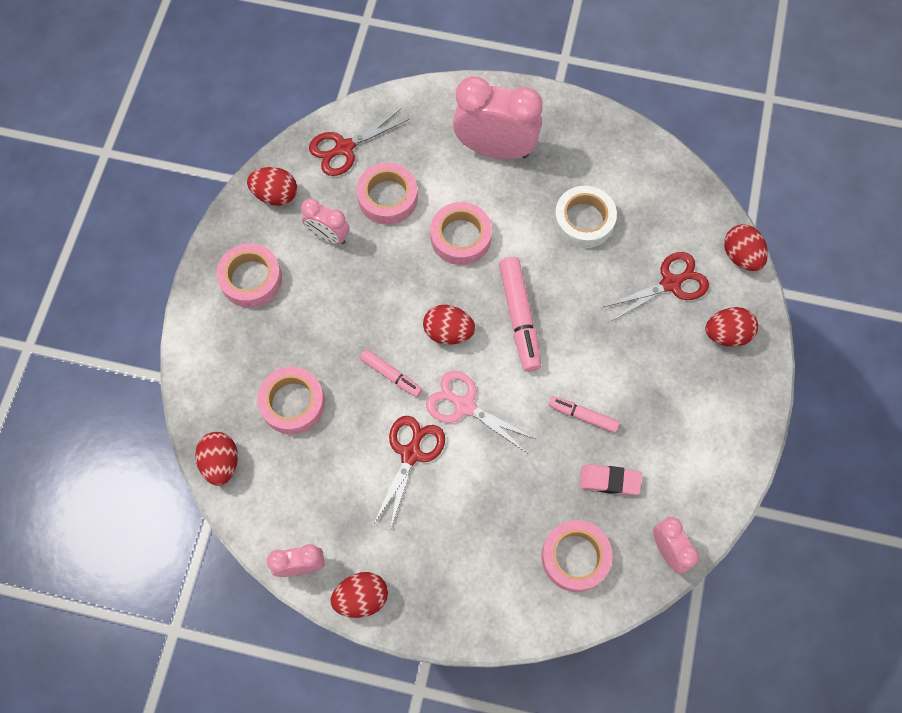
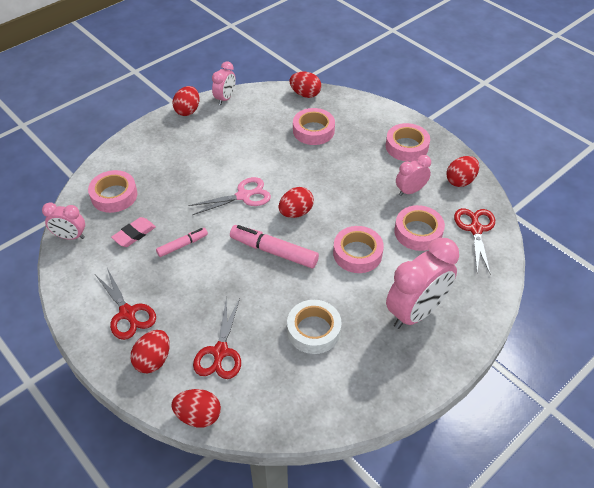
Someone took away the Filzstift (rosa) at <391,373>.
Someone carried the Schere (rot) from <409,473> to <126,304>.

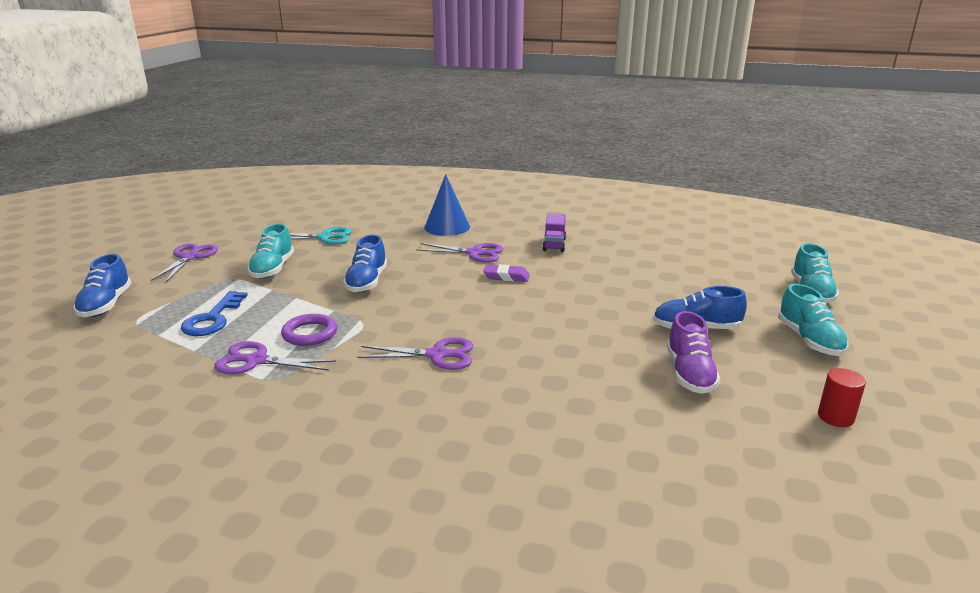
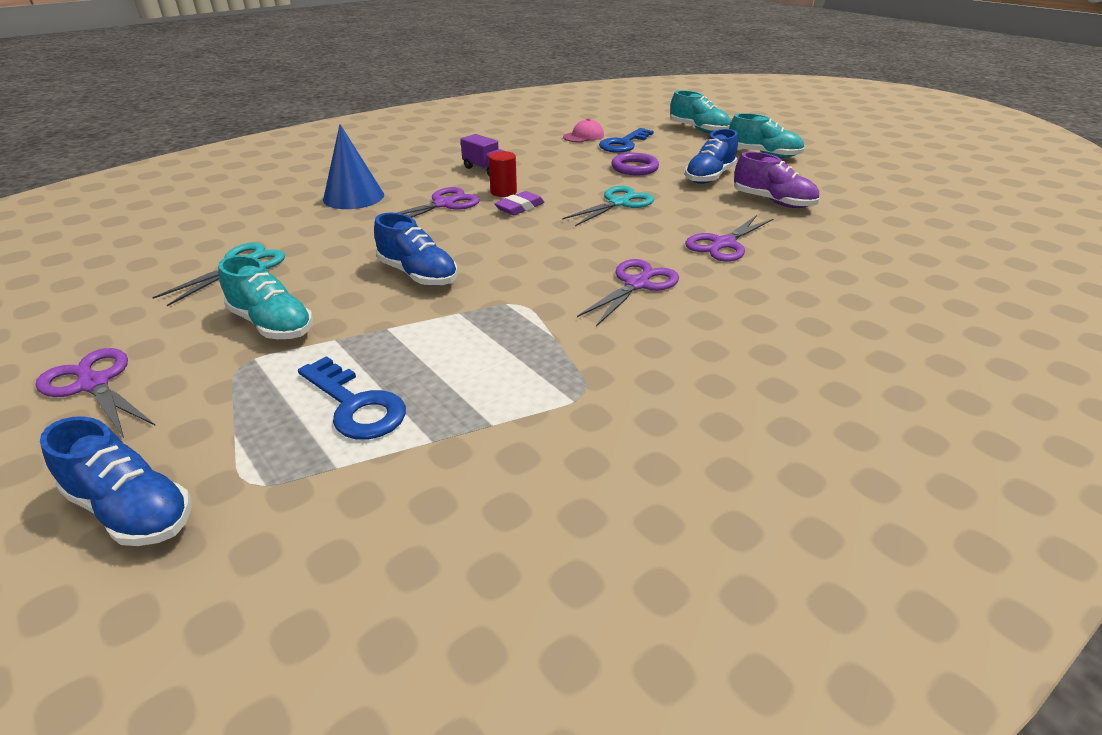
Someone carried the Schere (lila) from <275,357> to <729,238>.
Someone carried the Ring (lila) from <309,330> to <635,164>.
Someone carried the Vollzylinder (rot) from <842,397> to <503,174>.
Someone put down the Schere (türkis) at <608,206>.
Someone put down the Kappe (rosa) at <583,130>.
Someone put down the Schlüssel (blau) at <626,140>.

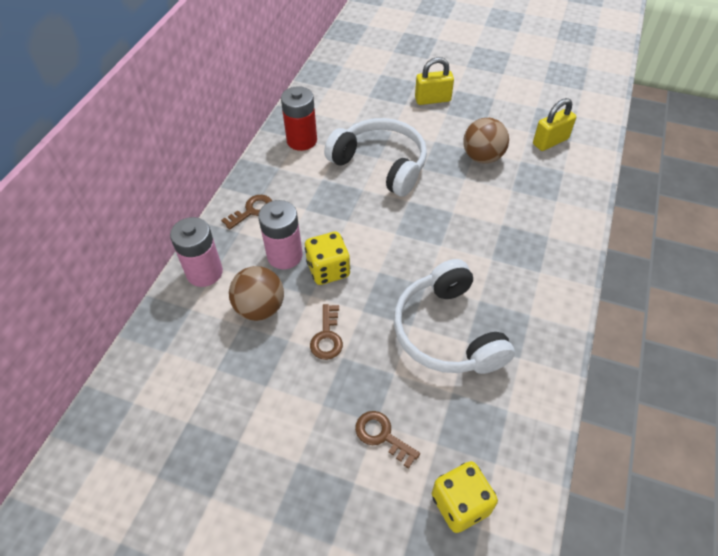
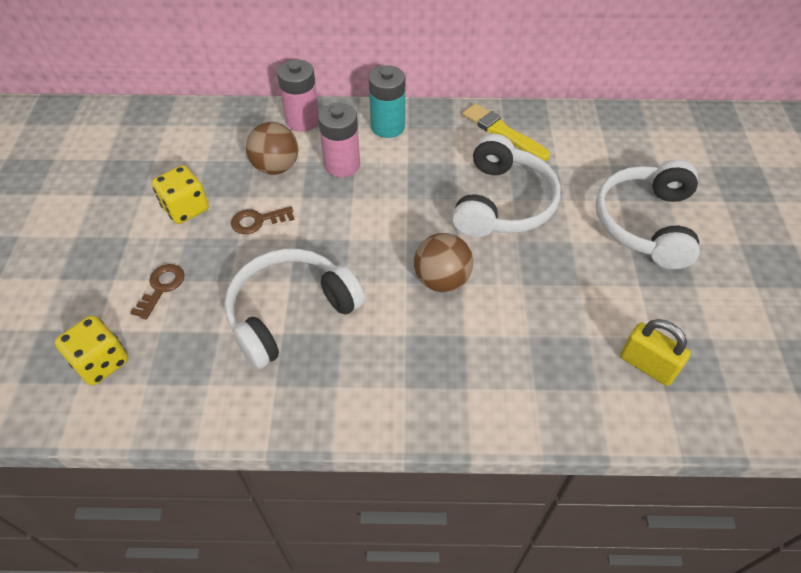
Someone swapped the Schlüssel (braun) at <246,212> for the Batterie (türkis) at <387,101>.
Someone swapped the Batterie (rot) at <299,118> for the Pinsel (gelb) at <506,132>.
Someone carried the Spielwürfel (gelb) from <327,258> to <180,194>.
Someone swapped the Vorhängeschloss (gelb) at <434,81> for the Kopfhörer (weiß) at <648,214>.
Someone carried the Ball (braun) from <486,141> to <443,262>.

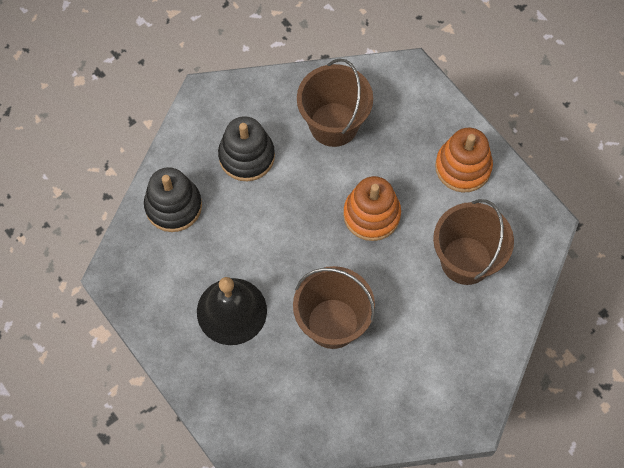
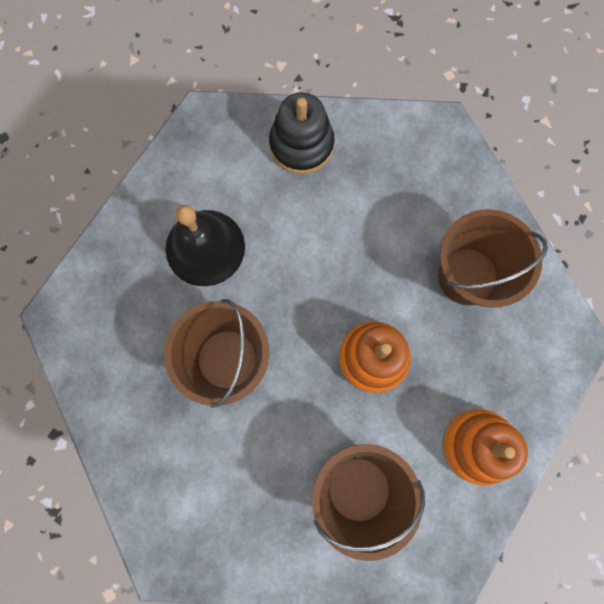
Someone took away the Stapelspielzeug (schwarz) at <246,148>.

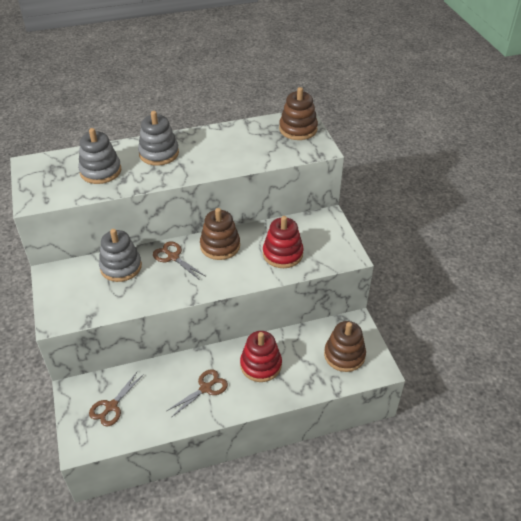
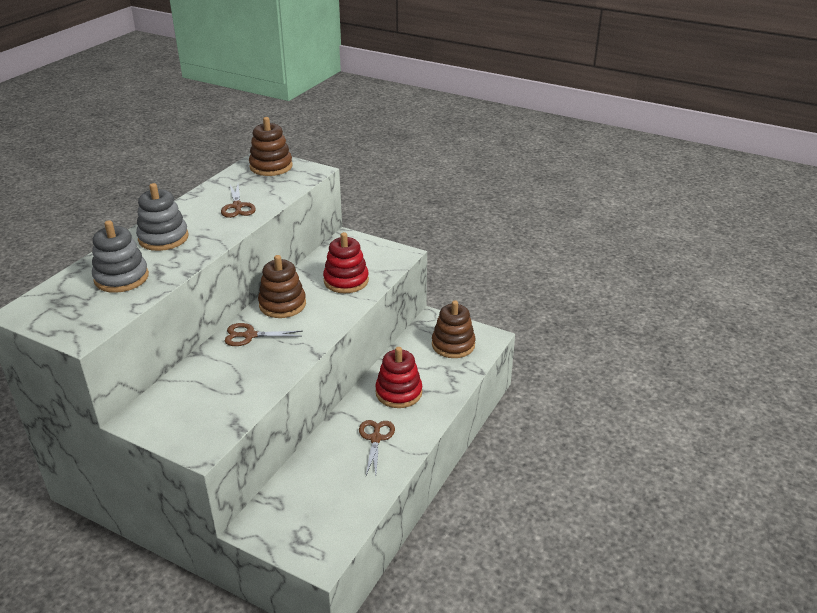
Someone carried the Schere (braun) from <116,399> to <238,201>.
Someone took away the Stapelspielzeug (grau) at <120,255>.

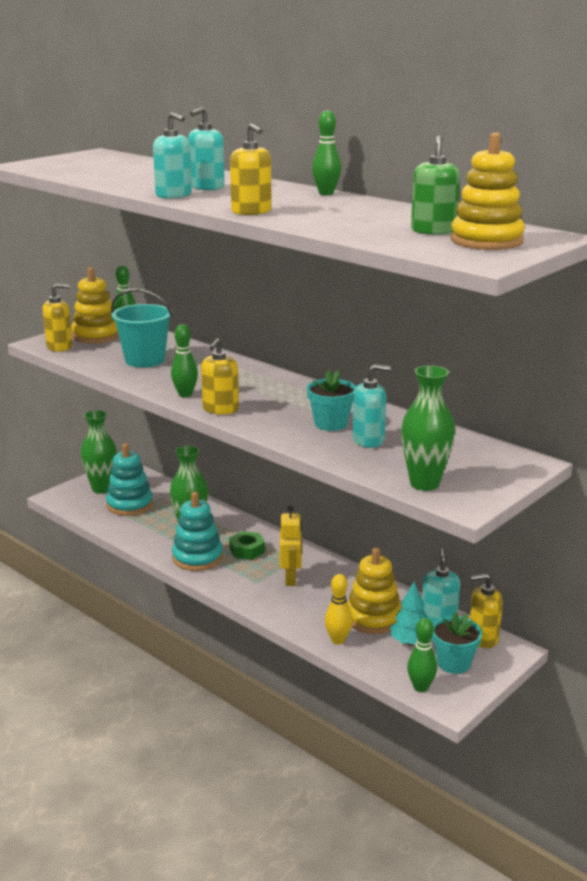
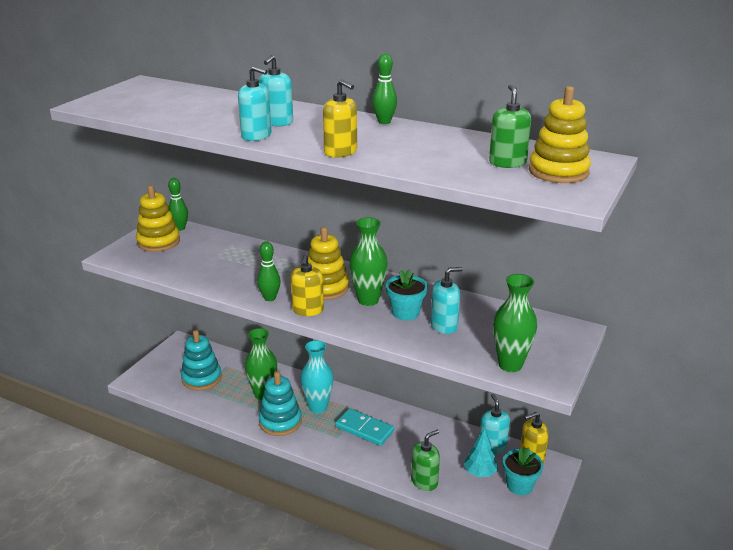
Someone took away the Seifenspender (gelb) at <57,317>.
Someone carried the Vase (grün) from <99,452> to <368,261>.
Someone took away the Eimer (türkis) at <142,327>.
Someone swapped the Sechskantmutter (grün) at <247,545> for the Vase (türkis) at <317,377>.
Someone swapped the Roboter (gelb) at <291,545> for the Dominostein (türkis) at <364,427>.
Someone swapped the Bowlingkegel (gelb) at <339,609> for the Seifenspender (grün) at <425,460>.
Someone carried the Stapelspielzeug (gelb) from <374,590> to <328,263>.
Someone took away the Bowlingkegel (grün) at <422,655>.

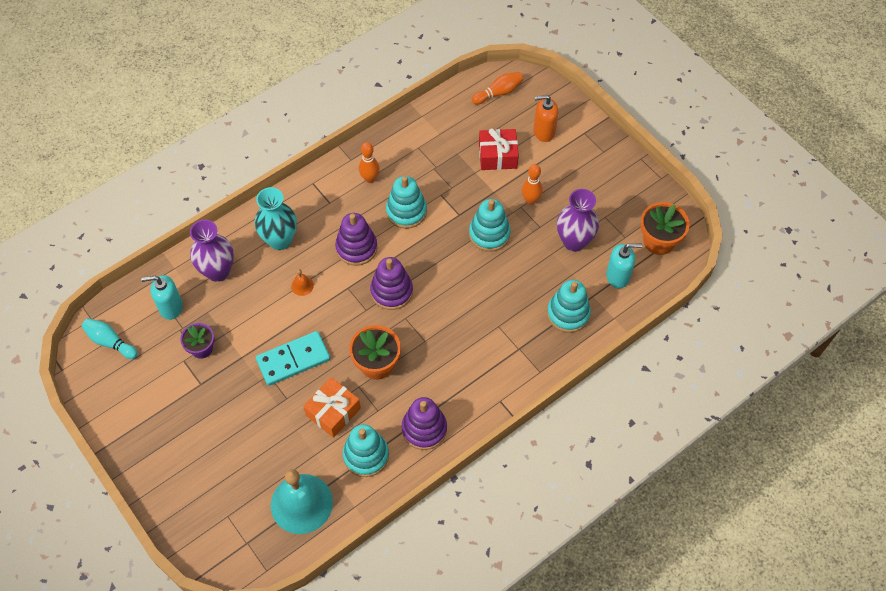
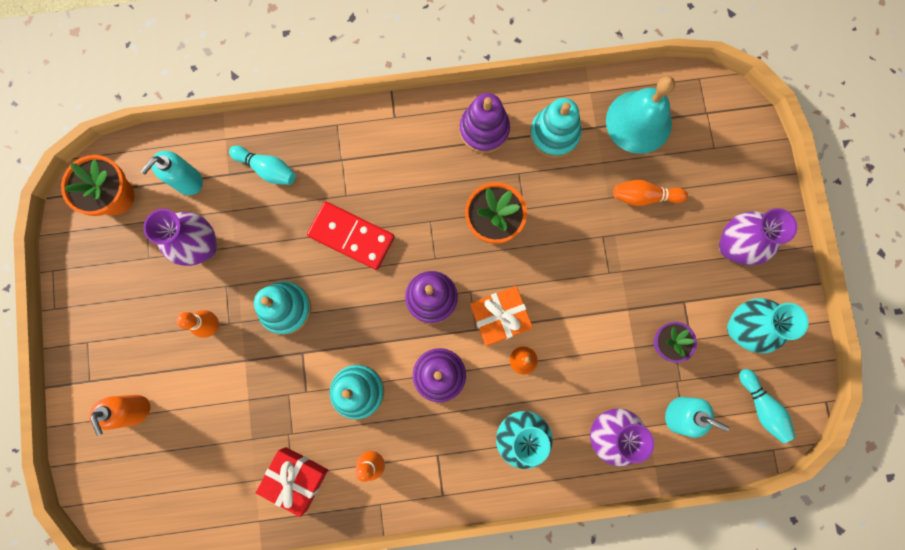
Someone took away the Dominostein (türkis) at <293,358>.
Someone carried the Geschenk (orange) from <332,407> to <501,316>.
Someone carried the Bowlingkegel (orange) from <497,88> to <650,193>.
Someone carried the Geschenk (rot) from <499,149> to <292,482>.
Someone rotated the Seifenspender (orange) at <546,118> by 45 degrees clockwise.
Someone swapped the Stapelspielzeug (türkis) at <569,306> for the Bowlingkegel (türkis) at <262,165>.
Someone rotated the Seifenspender (türkis) at <624,265> by 75 degrees counterclockwise.
Someone put down the Dominostein (rot) at <351,235>.
Someone put down the Vase (lila) at <758,236>.
Someone put down the Vase (türkis) at <768,325>.

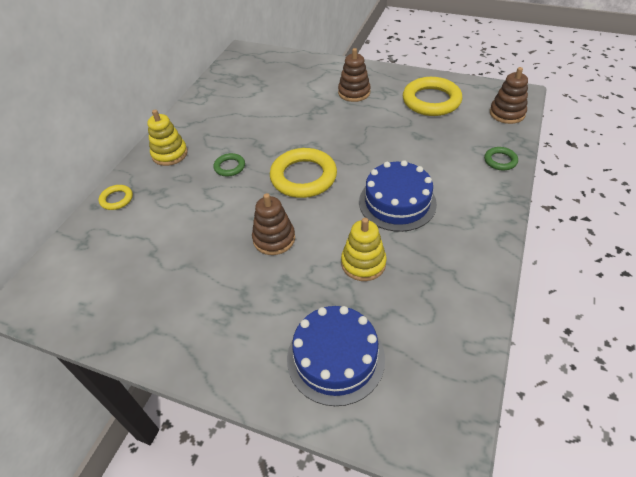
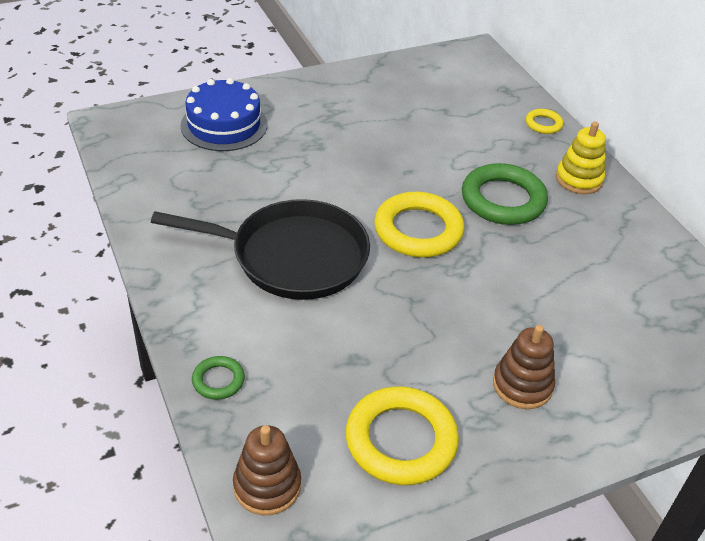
Someone scaled the Ring (grün) at <229,165> by 2.05.
Someone took away the Stapelspielzeug (braun) at <273,224>.
Someone took away the Stapelspielzeug (gelb) at <364,249>.
Someone swapped the Kuchen (blau) at <398,196> for the Pfanne (schwarz) at <260,249>.

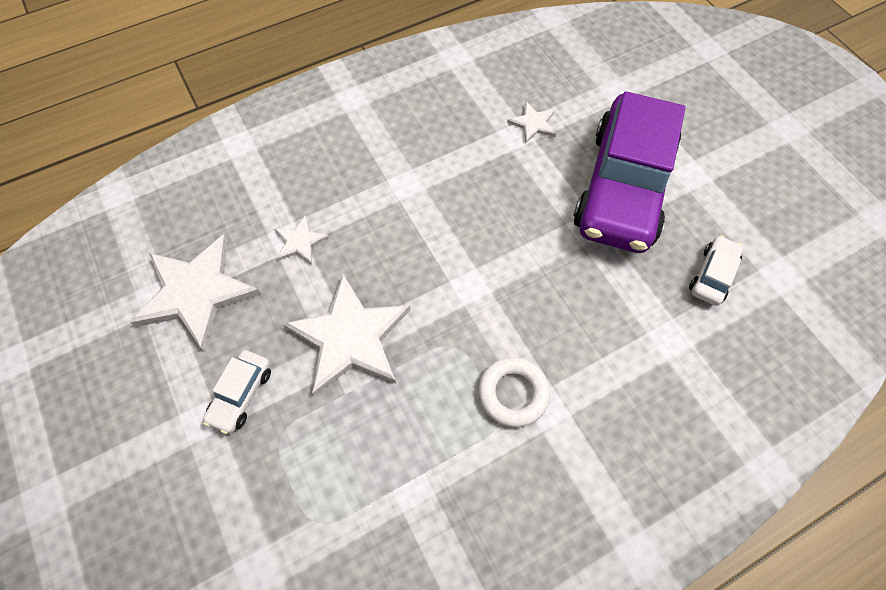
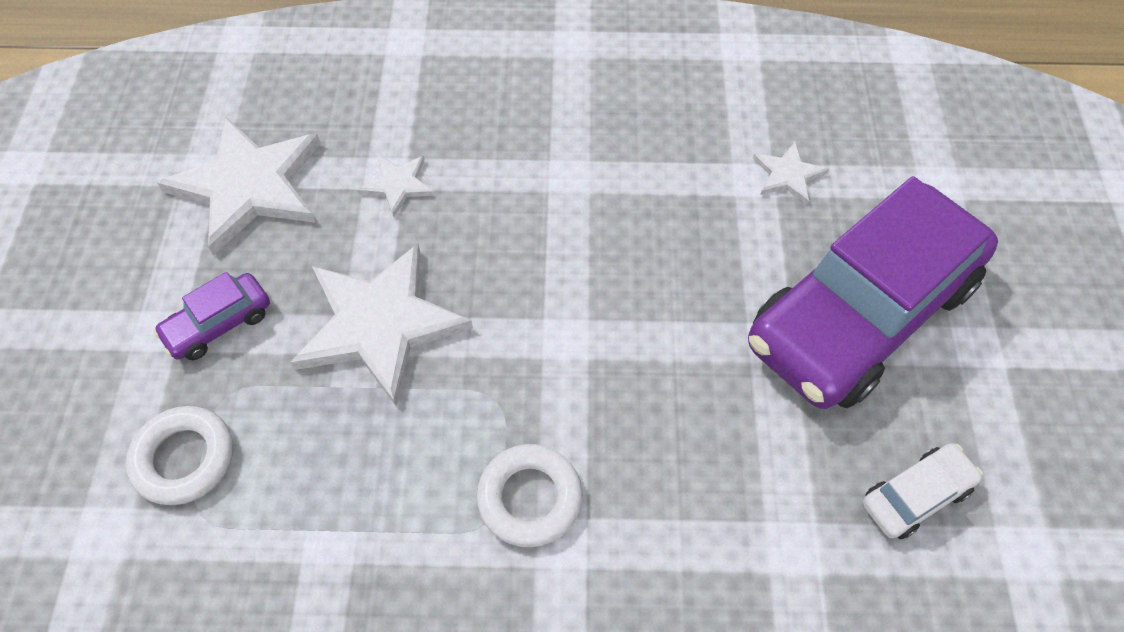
Someone repainted the Auto (weiß) at <237,392>, which became the Auto (lila) at <211,316>.
Someone put down the Ring (weiß) at <179,455>.

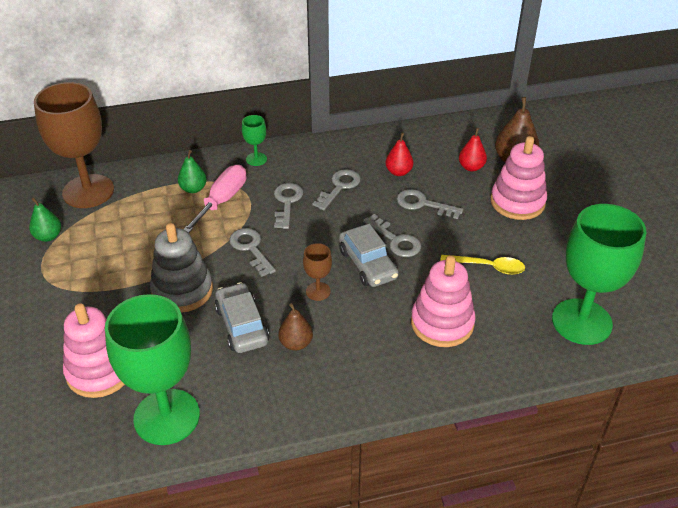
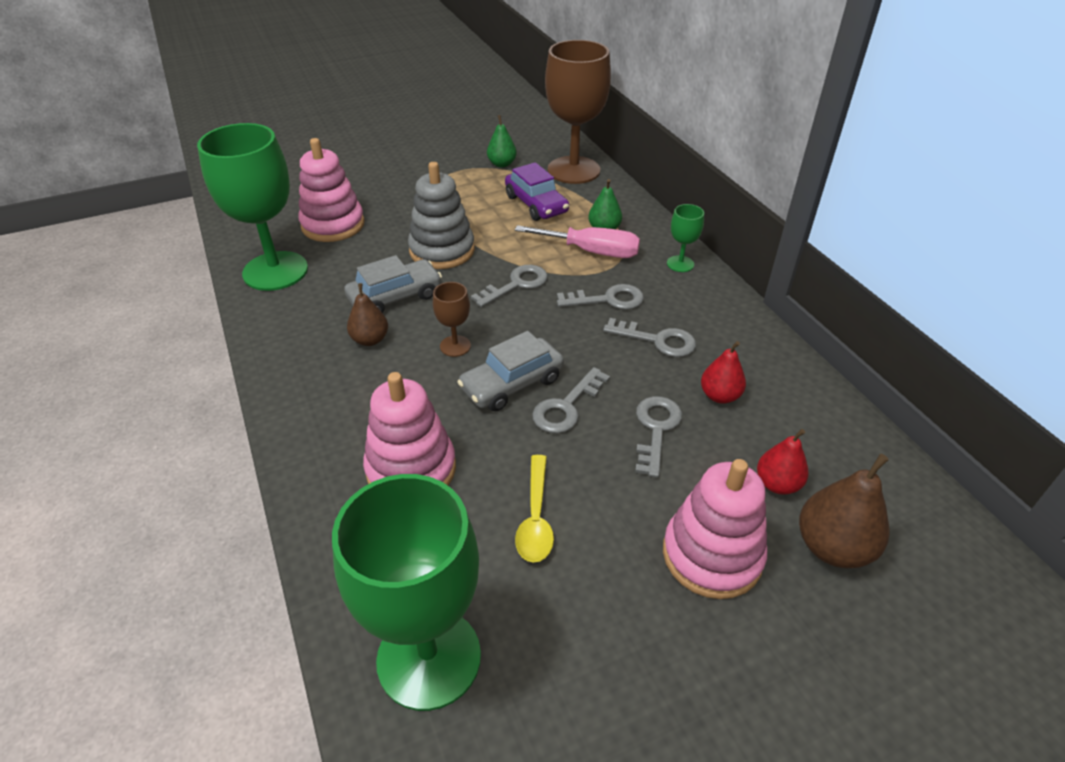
Someone put down the Auto (lila) at <537,191>.

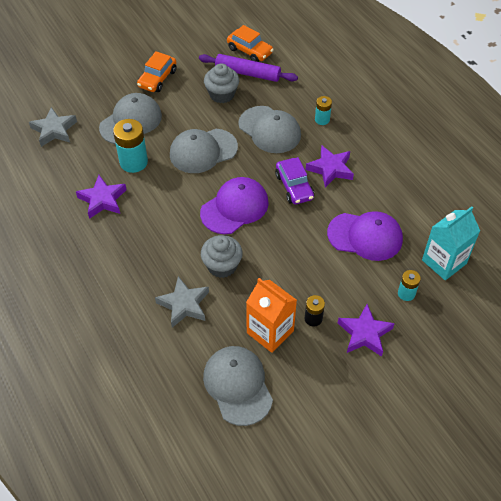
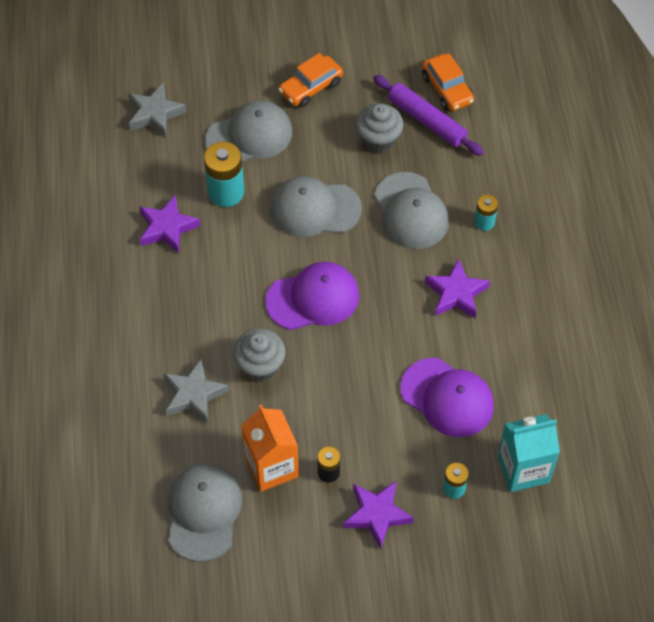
Someone took away the Auto (lila) at <294,180>.

